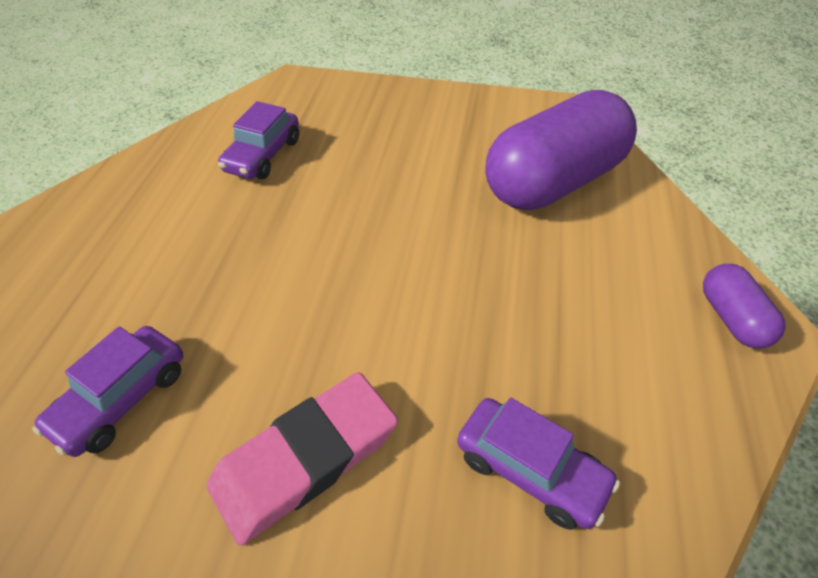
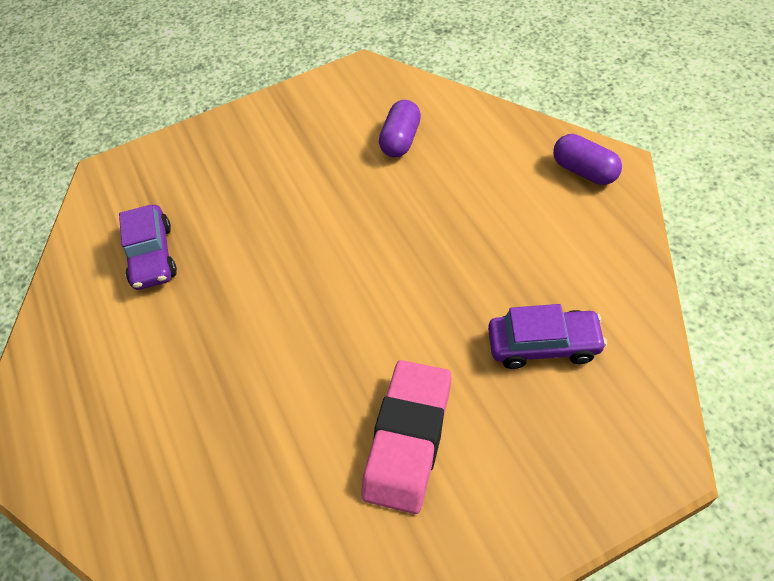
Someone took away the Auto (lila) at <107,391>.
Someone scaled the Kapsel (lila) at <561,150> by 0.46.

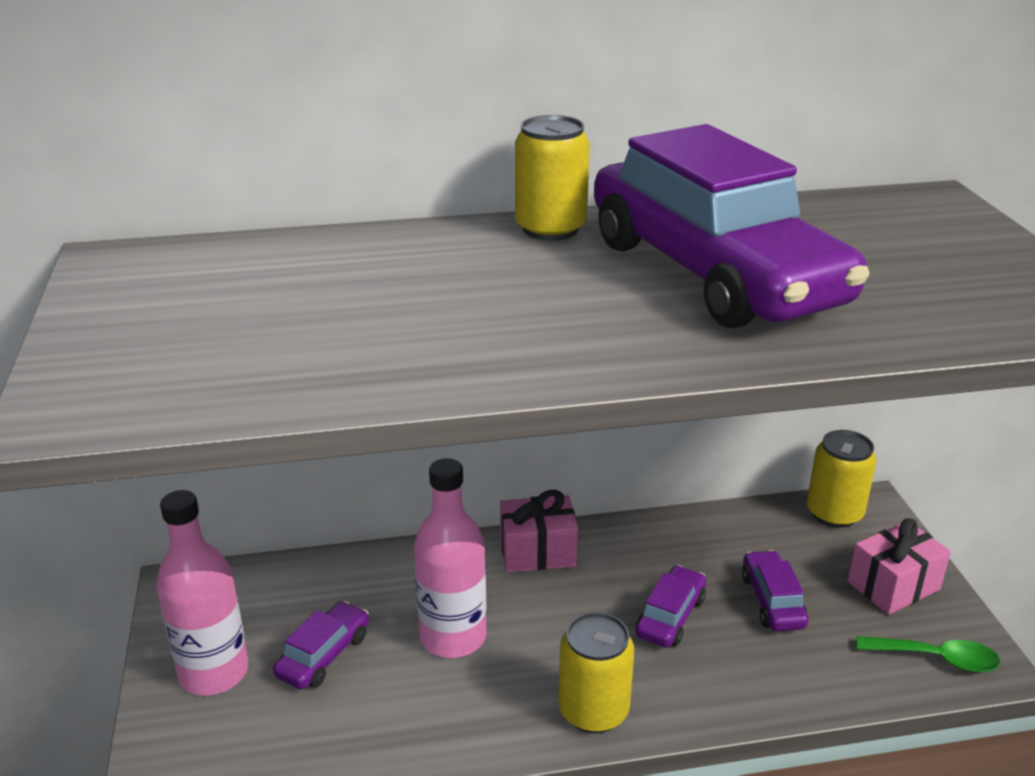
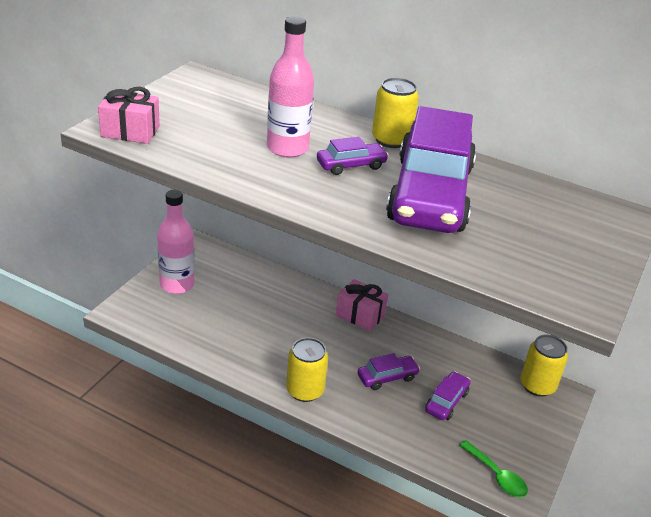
Someone carried the Auto (lila) from <321,645> to <353,156>.
Someone carried the Flasche (rosa) from <450,558> to <290,87>.
Someone carried the Geschenk (rosa) from <899,566> to <129,115>.

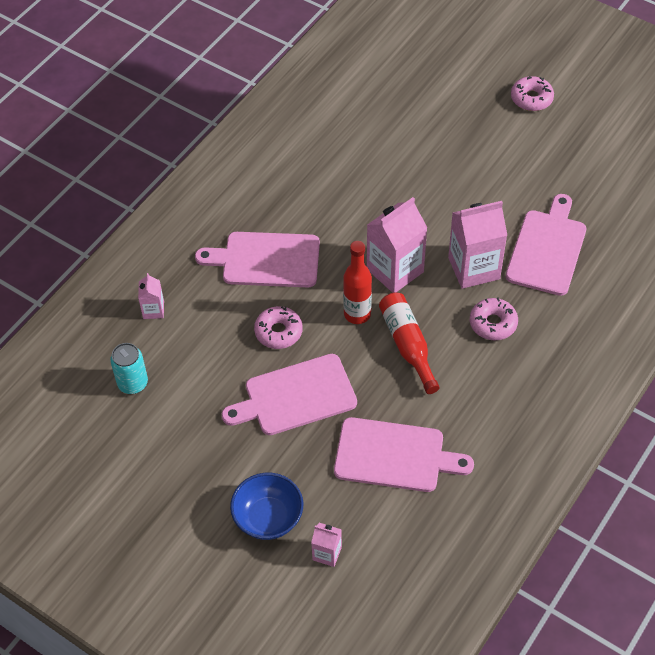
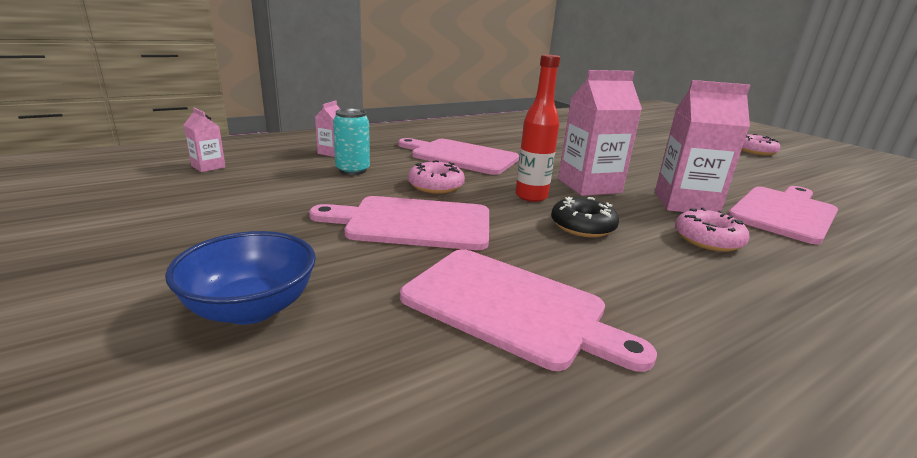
Someone carried the Dose (türkis) from <129,368> to <351,142>.
Someone carried the Getränkekarton (rosa) from <326,545> to <205,140>.
Someone swapped the Flasche (rot) at <409,343> for the Donut (schwarz) at <585,217>.

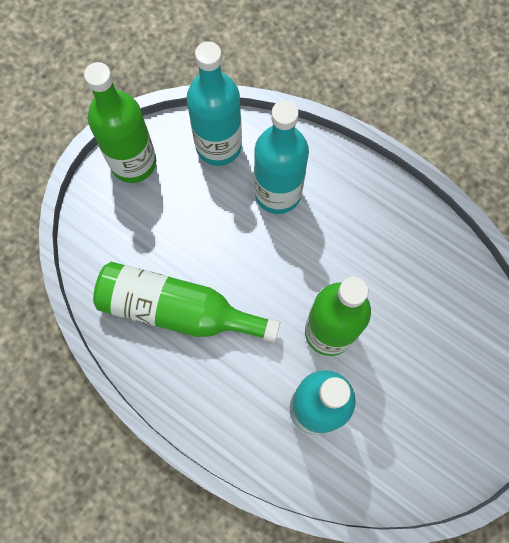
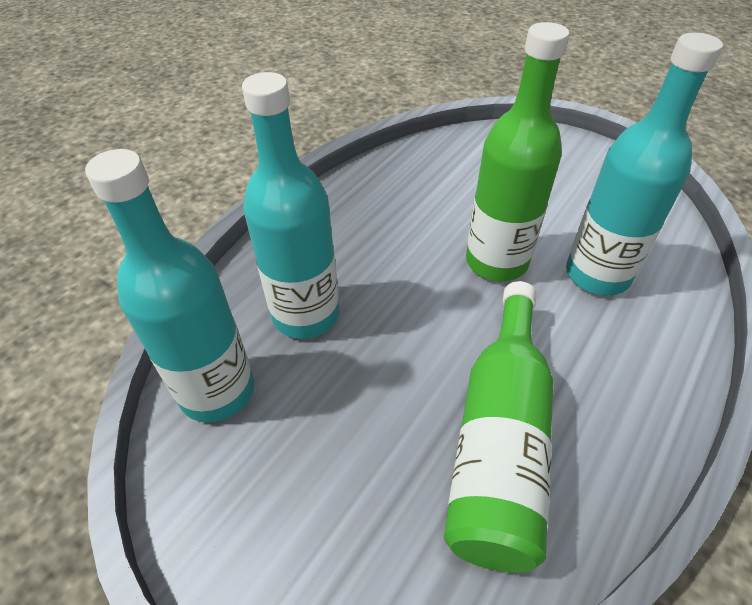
Someone took away the Flasche (grün) at <120,122>.

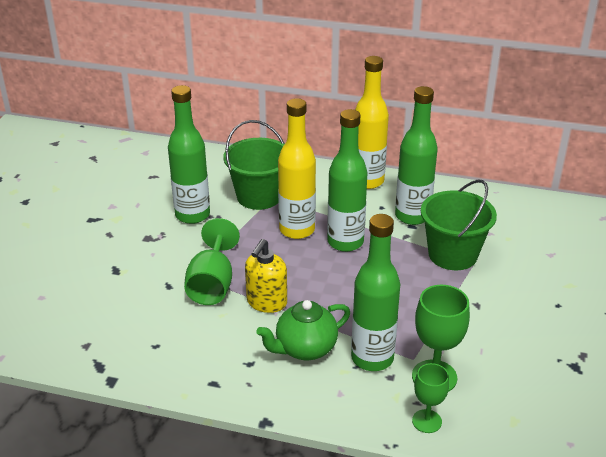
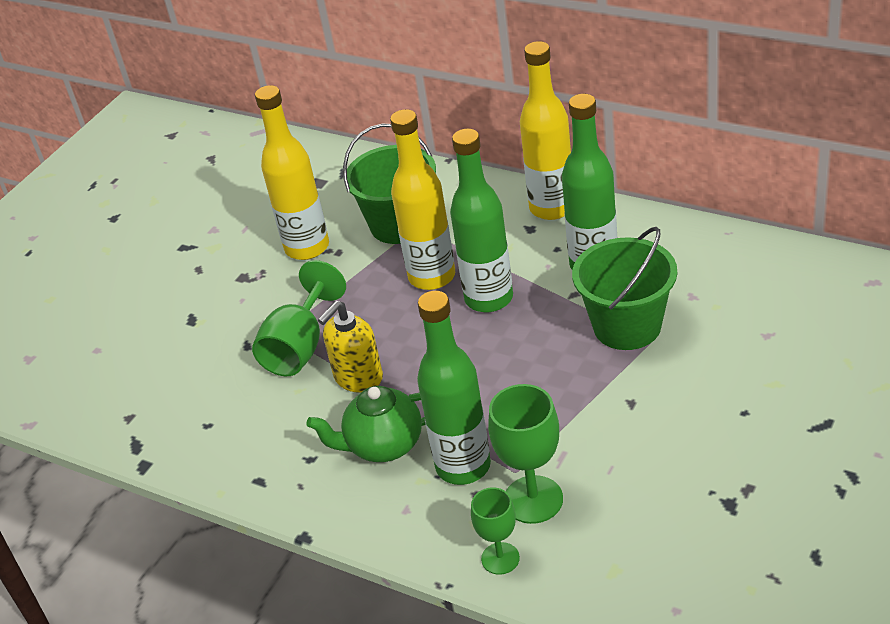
Someone repainted the Flasche (grün) at <189,154>, which became the Flasche (gelb) at <292,172>.

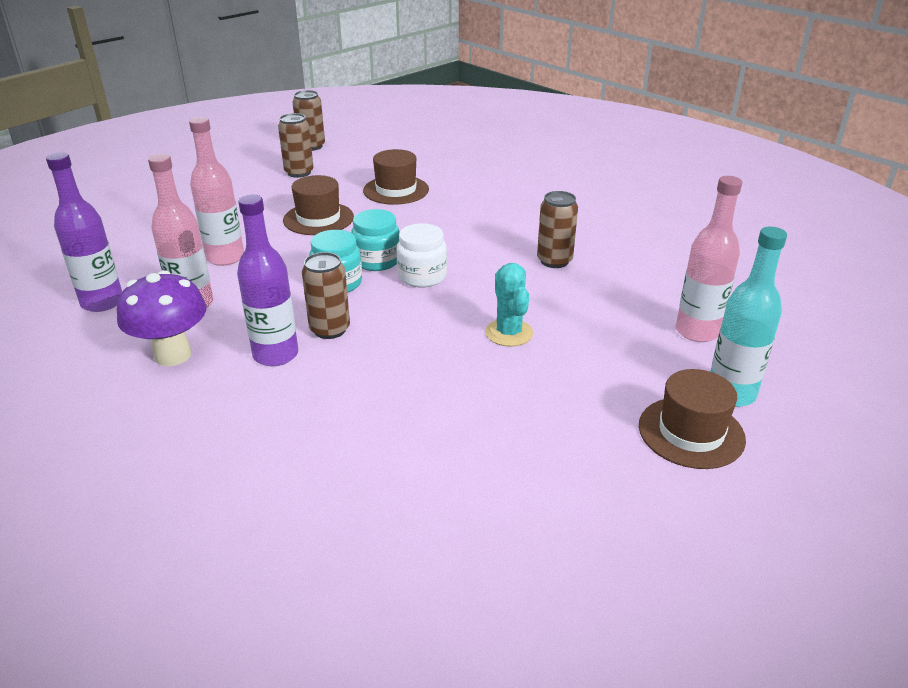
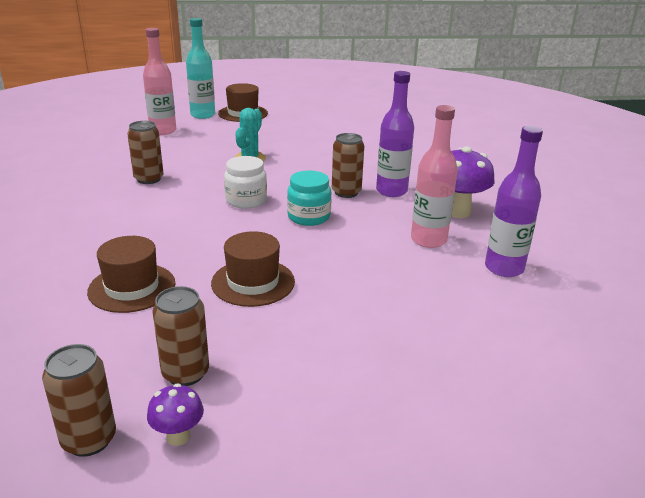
Someone took away the Flasche (rosa) at <216,191>.
Someone took away the Einmachglas (türkis) at <375,240>.
Someone put down the Pilz (lila) at <175,414>.

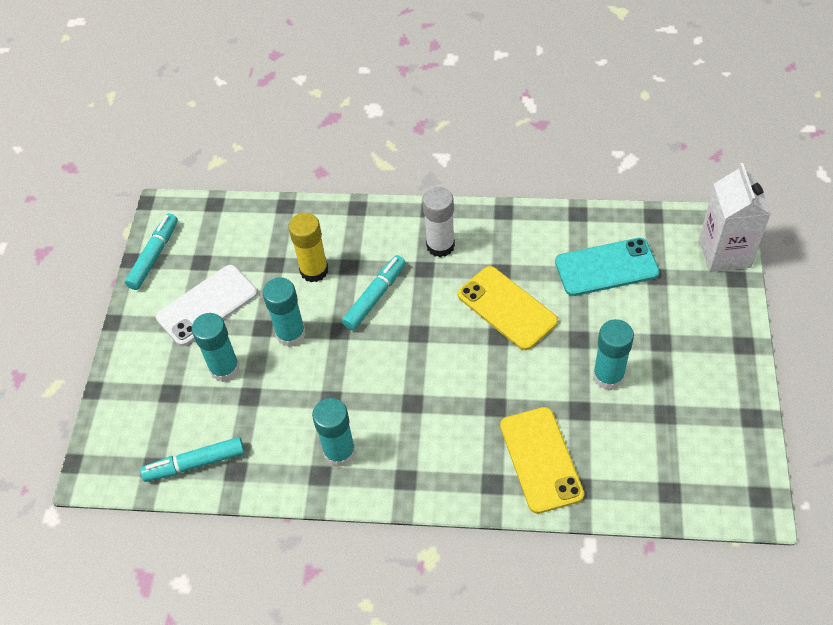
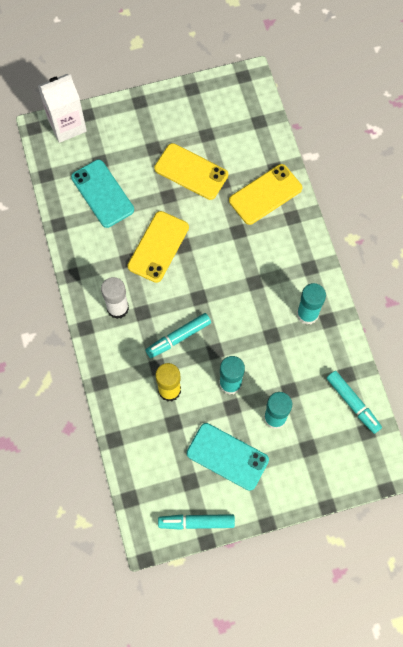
Someone repainted the Handy (weiß) at <207,305>, which became the Handy (türkis) at <228,457>.
Someone rotated the Filzstift (türkis) at <374,292> by 45 degrees counterclockwise.
Someone swapped the Klebestift (türkis) at <613,354> for the Handy (gelb) at <191,171>.

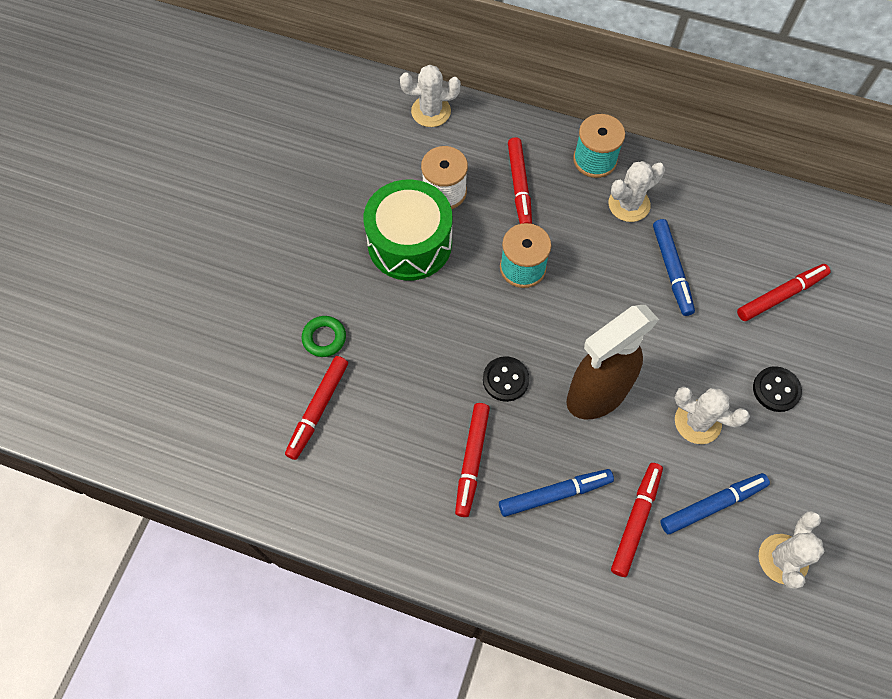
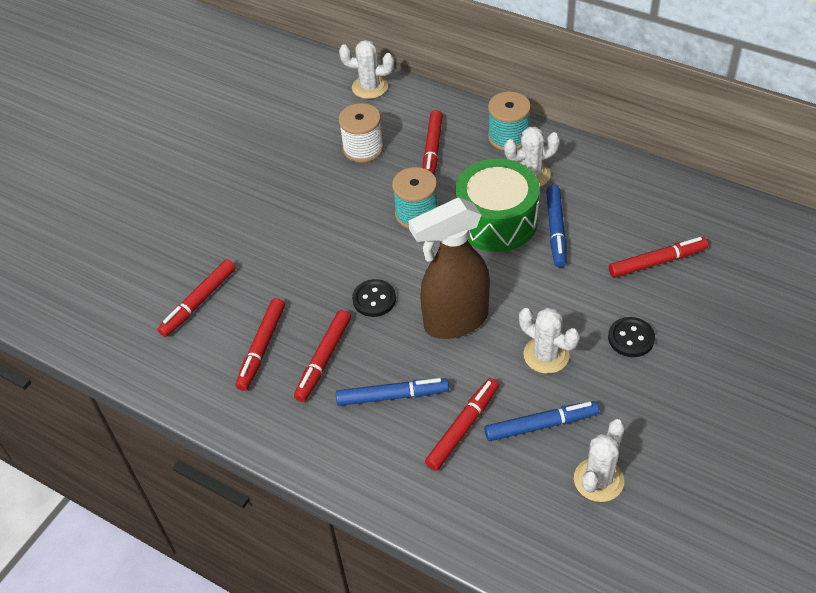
Someone took away the Ring (grün) at <324,336>.
Someone carried the Trommel (grün) from <407,230> to <497,205>.
Someone put down the Filzstift (rot) at <260,344>.

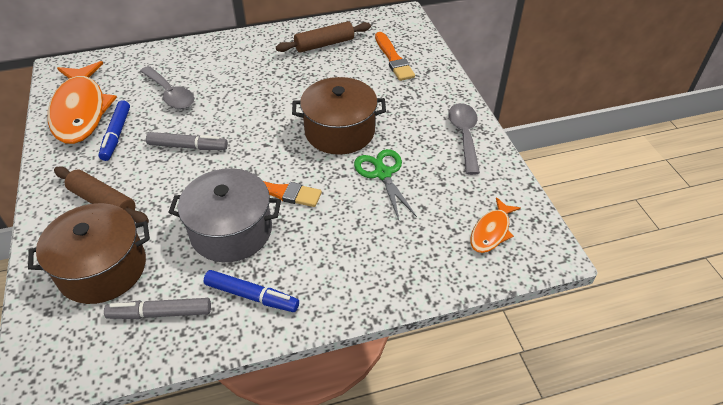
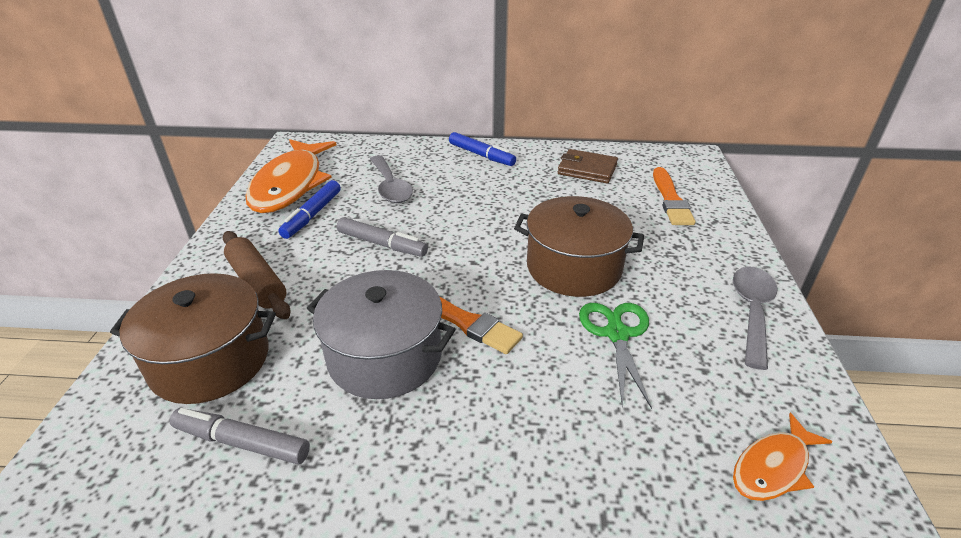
Someone carried the Filzstift (blau) from <251,291> to <482,149>.
Someone swapped the Nudelholz (braun) at <323,37> for the Geldbörse (braun) at <588,166>.

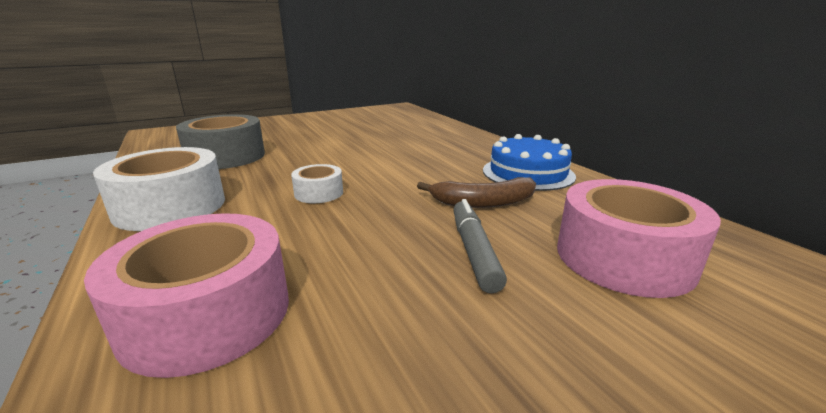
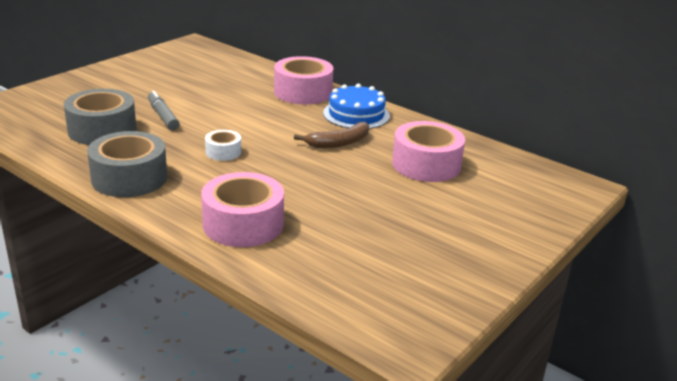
Someone repainted the Klebeband (weiß) at <159,189>, which became the Klebeband (grau) at <127,164>.
Someone carried the Filzstift (grau) from <480,246> to <163,110>.
Someone put down the Klebeband (rosa) at <303,80>.

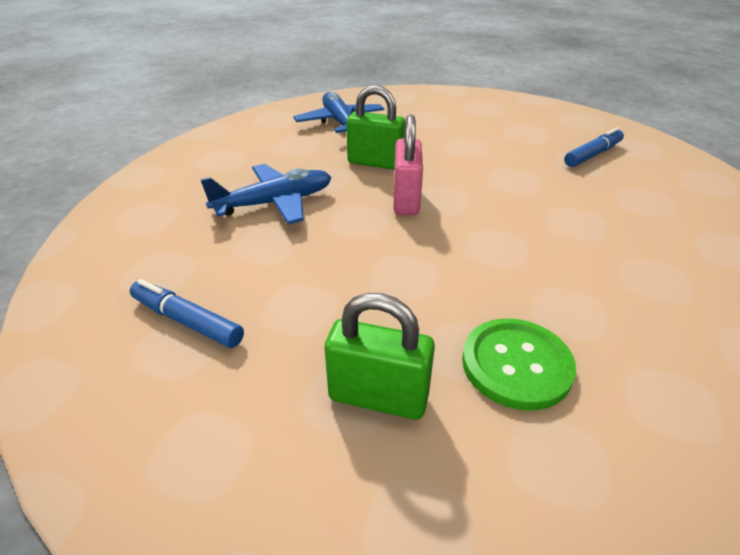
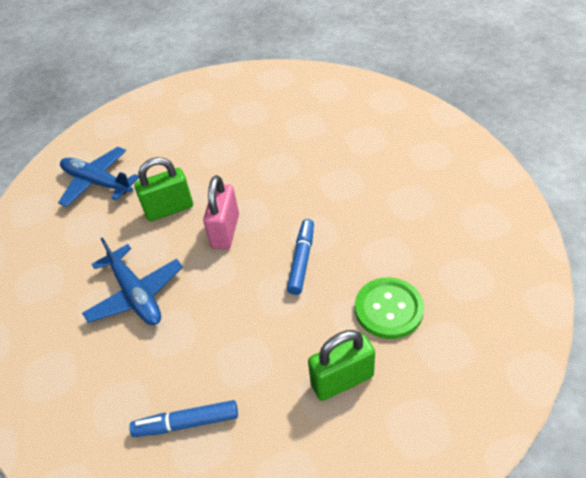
Someone rotated the Flugzeug (blau) at <265,194> by 120 degrees clockwise.
Someone rotated the Vorhängeschloss (rosa) at <408,165> by 45 degrees clockwise.
Someone carried the Filzstift (blau) from <594,147> to <300,257>.

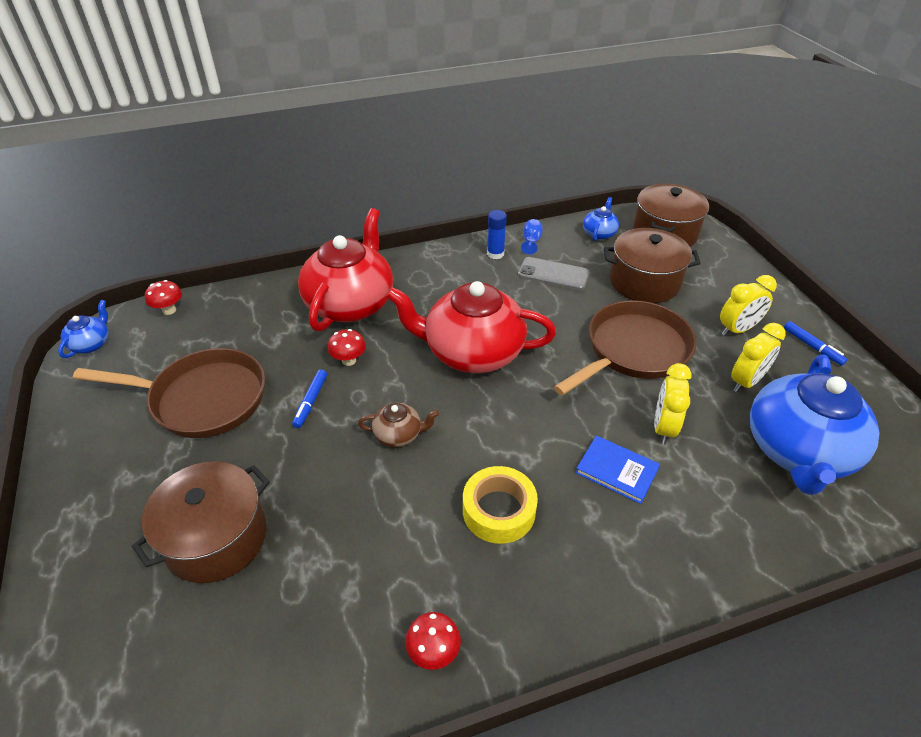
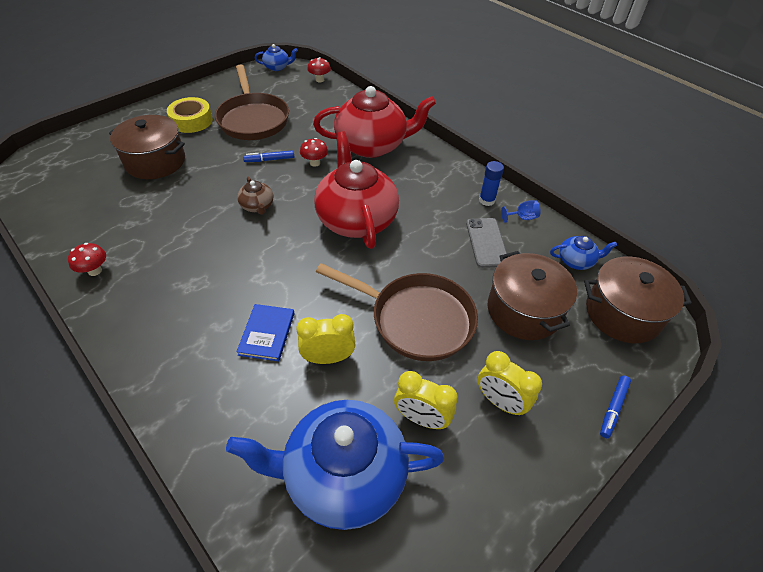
Someone carried the Klebeband (gelb) from <500,505> to <190,115>.
Someone carried the Filzstift (blau) from <815,343> to <615,406>.

